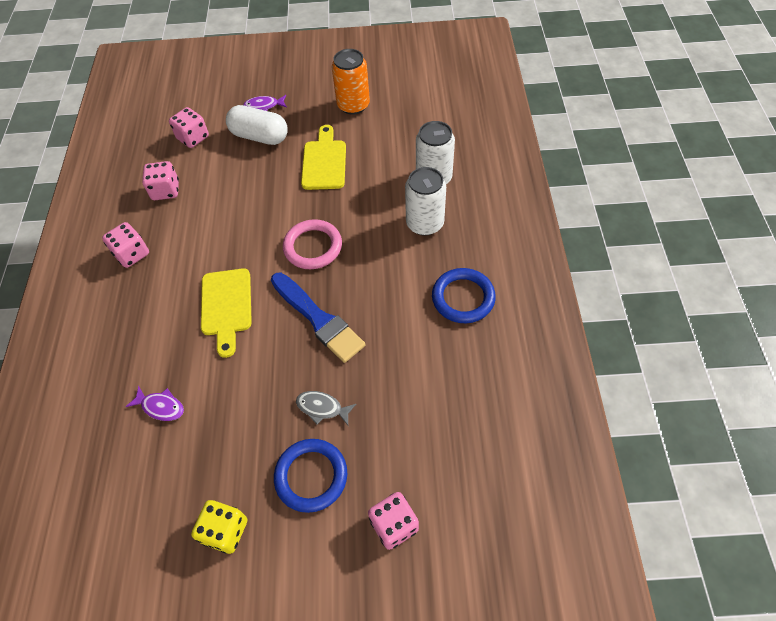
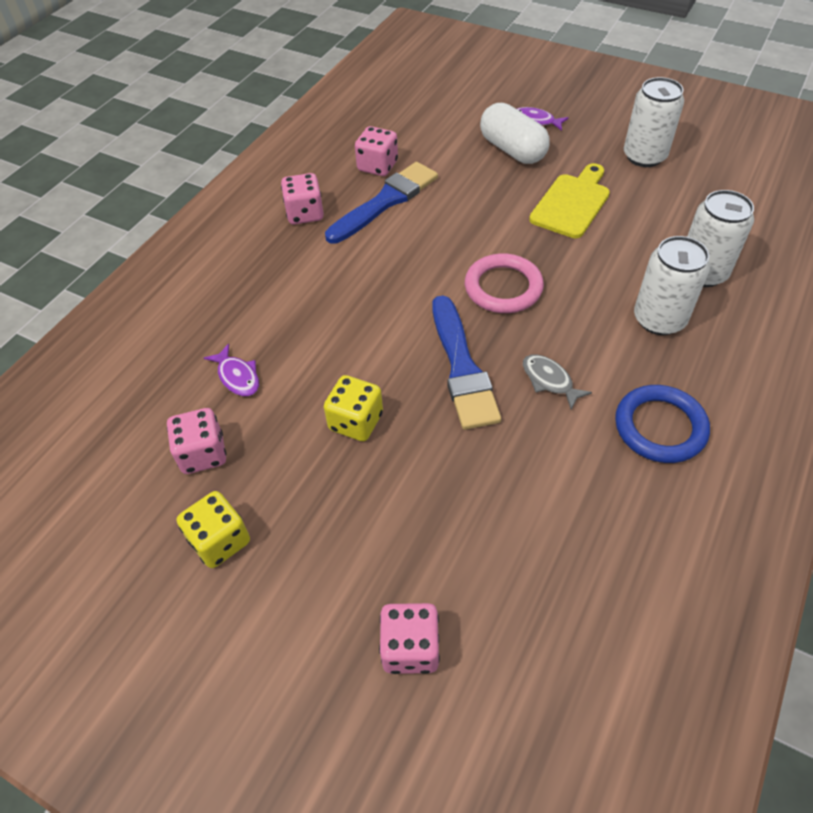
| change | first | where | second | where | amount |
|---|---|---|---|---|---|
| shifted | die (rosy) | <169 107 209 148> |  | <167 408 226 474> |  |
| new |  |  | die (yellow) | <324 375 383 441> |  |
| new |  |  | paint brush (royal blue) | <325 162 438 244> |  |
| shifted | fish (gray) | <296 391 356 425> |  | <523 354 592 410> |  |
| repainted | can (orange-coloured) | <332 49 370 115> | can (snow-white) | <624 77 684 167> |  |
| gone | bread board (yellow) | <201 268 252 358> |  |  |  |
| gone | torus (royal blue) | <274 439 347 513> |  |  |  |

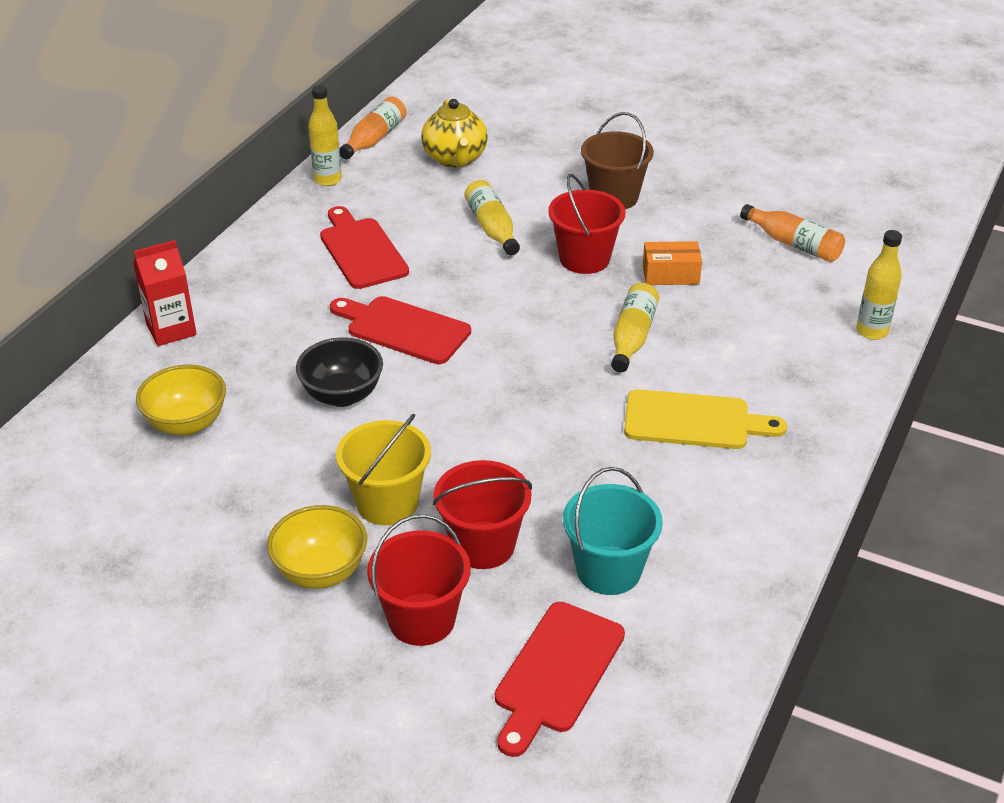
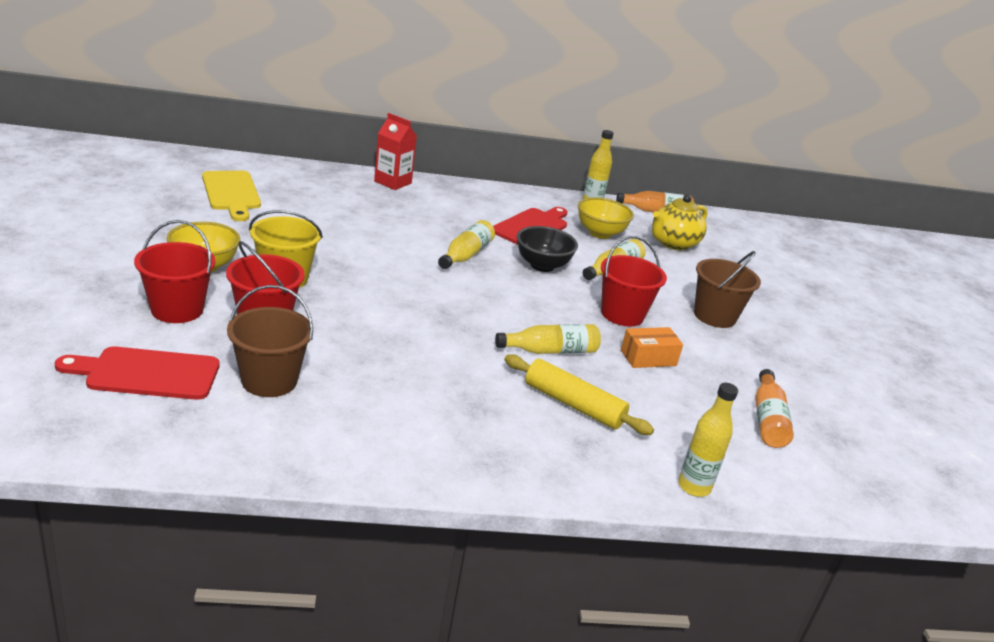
| change | first | where | second | where | amount |
|---|---|---|---|---|---|
| shifted | bread board (yellow) | <624 389 787 449> |  | <202 171 261 221> |  |
| repainted | pail (aqua) | <563 467 663 595> | pail (dark brown) | <227 285 313 397> |  |
| swapped | bread board (scarlet) | <330 296 471 364> | flask (yellow) | <438 220 495 269> |  |
| new |  |  | pastry roller (yellow) | <505 354 654 435> |  |
| shifted | deep dish (black) | <296 337 383 407> |  | <517 226 578 272> |  |
| shifted | deep dish (yellow) | <136 365 226 436> |  | <578 197 634 239> |  |
| rotated | package (orange-coloured) | <643 241 702 285> |  | <621 327 683 368> | 75 degrees counterclockwise |

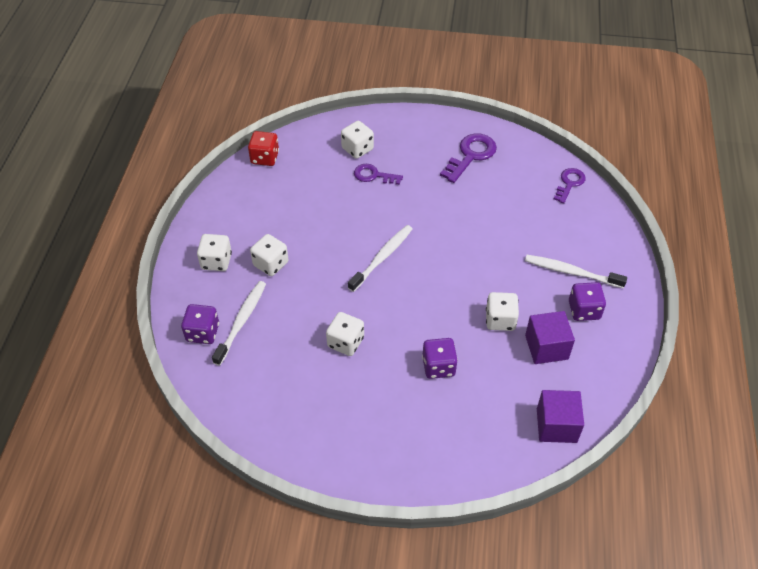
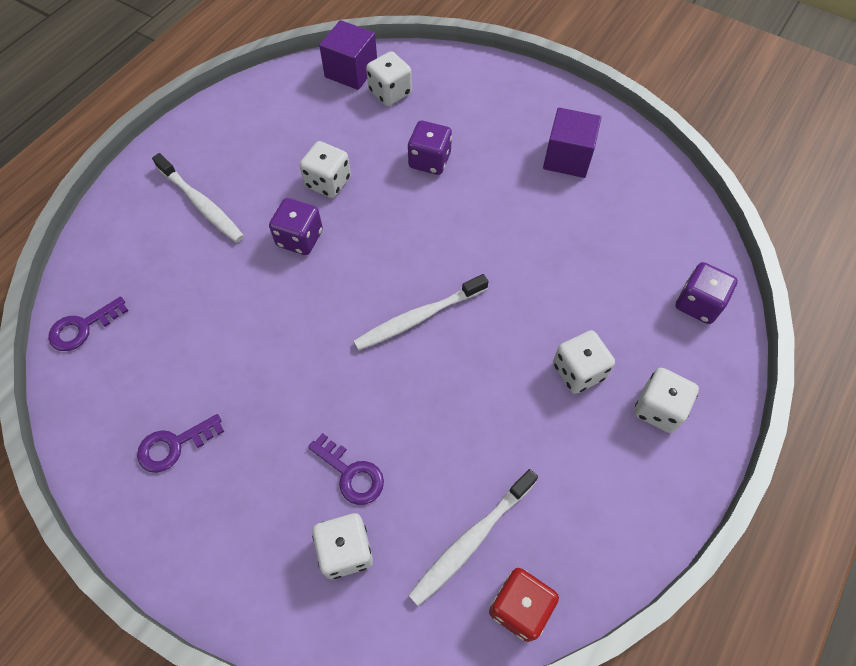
| change | first | where | second | where | amount |
|---|---|---|---|---|---|
| scaled | key (royal purple) | <440 133 497 183> |  | <137 414 224 473> | x0.65 |
| shifted | die (royal purple) | <569 282 606 321> |  | <269 198 323 255> |  |
| shifted | die (snow-white) | <326 312 364 356> |  | <366 51 412 106> |  |
| shifted | dental brush (snow-white) | <212 281 266 366> |  | <408 469 538 606> |  |
| shifted | block (royal purple) | <525 311 575 364> |  | <543 107 601 178> |  |

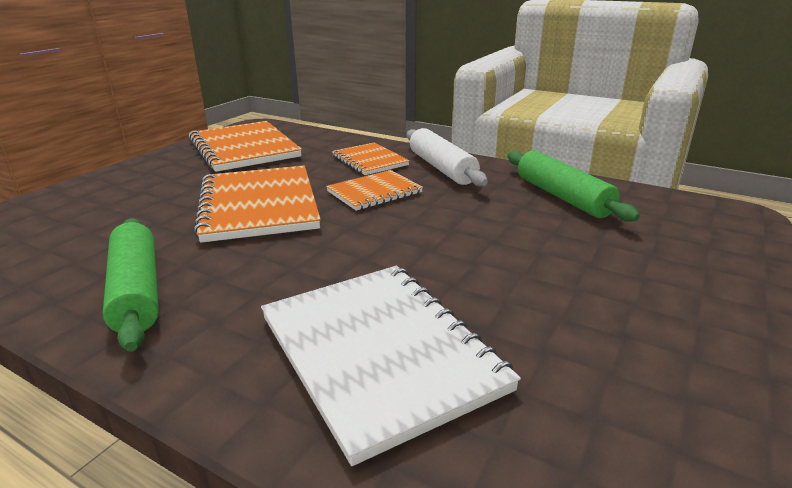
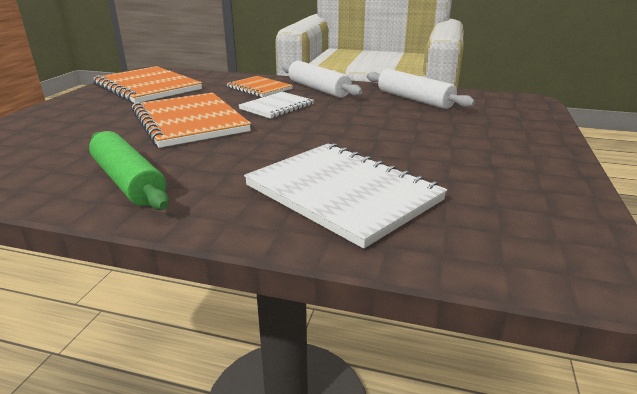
| change | first | where | second | where | amount |
|---|---|---|---|---|---|
| repainted | exercise book (orange-coloured) | <326 170 423 211> | exercise book (snow-white) | <239 92 314 119> |  |
| repainted | pastry roller (emerald) | <507 151 640 222> | pastry roller (snow-white) | <366 69 475 109> |  |

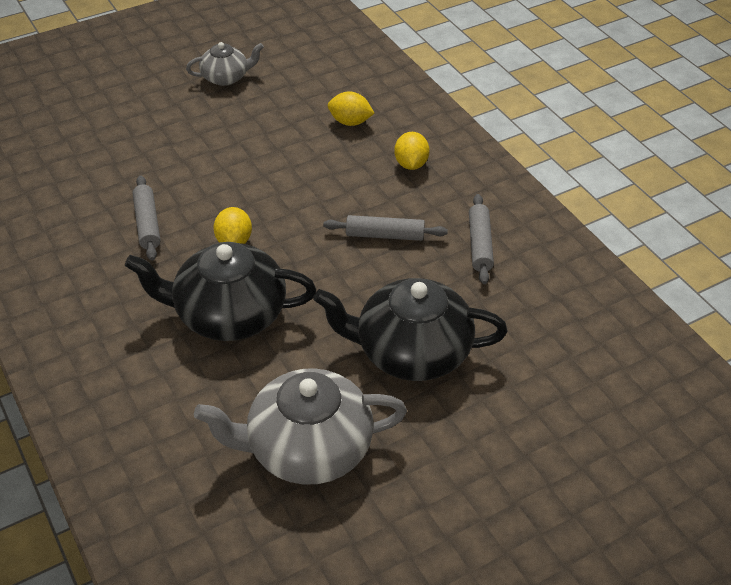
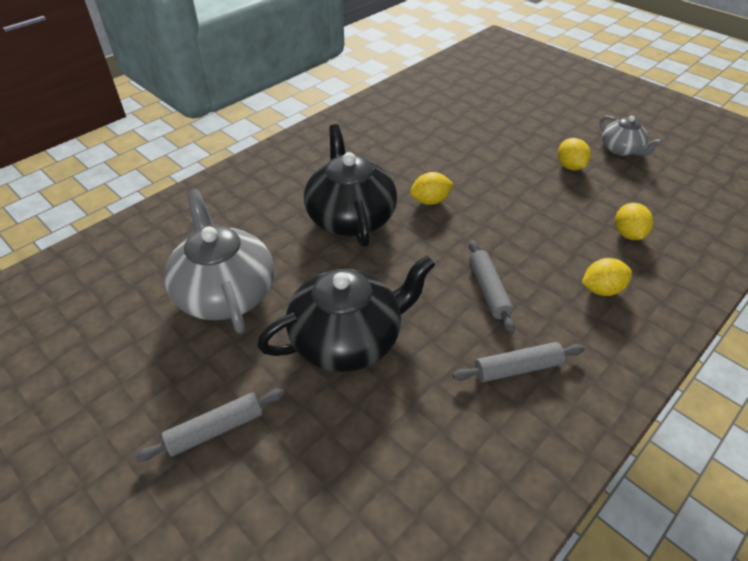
| change | first | where | second | where | amount |
|---|---|---|---|---|---|
| shifted | pastry roller (gray) | <133 176 161 261> |  | <135 389 285 461> |  |
| rotated | teapot (black) | <313 278 507 381> |  | <257 255 435 372> | 75 degrees clockwise |
| new |  |  | lemon (yellow) | <558 138 591 170> |  |

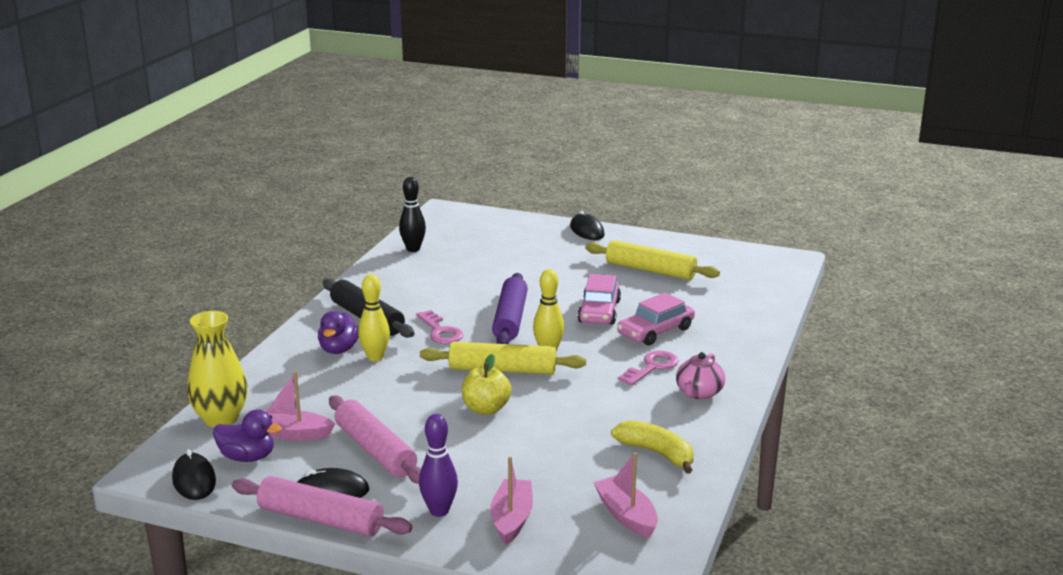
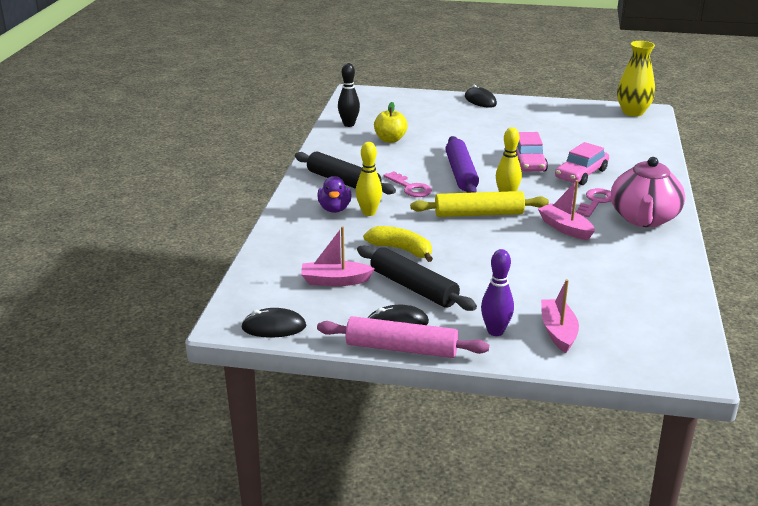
| change | first | where | second | where | amount |
|---|---|---|---|---|---|
| rotated | computer mouse (black) | <172 449 216 500> |  | <241 308 306 338> | 60 degrees counterclockwise |
| repainted | pastry roller (rosy) | <329 395 421 484> | pastry roller (black) | <357 245 477 311> |  |
| shifted | toy banana (yellow) | <611 420 694 474> |  | <363 226 433 262> |  |
| shifted | apple (yellow) | <462 354 511 415> |  | <374 102 408 143> |  |
| shifted | sailboat (rosy) | <593 452 658 538> |  | <538 180 595 240> |  |
| scaled | teapot (rosy) | <676 352 725 399> |  | <611 157 685 227> | x1.81 |
| shifted | vase (yellow) | <187 311 248 427> |  | <617 41 655 117> |  |
| gone | duck (royal purple) | <213 409 282 462> |  |  |  |
| gone | pastry roller (yellow) | <585 240 720 280> |  |  |  |

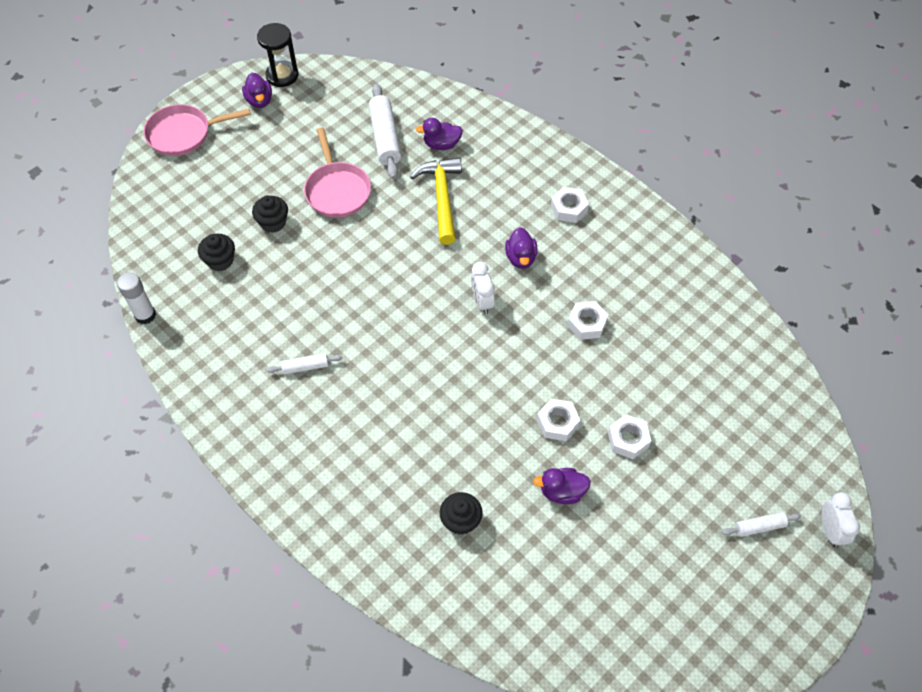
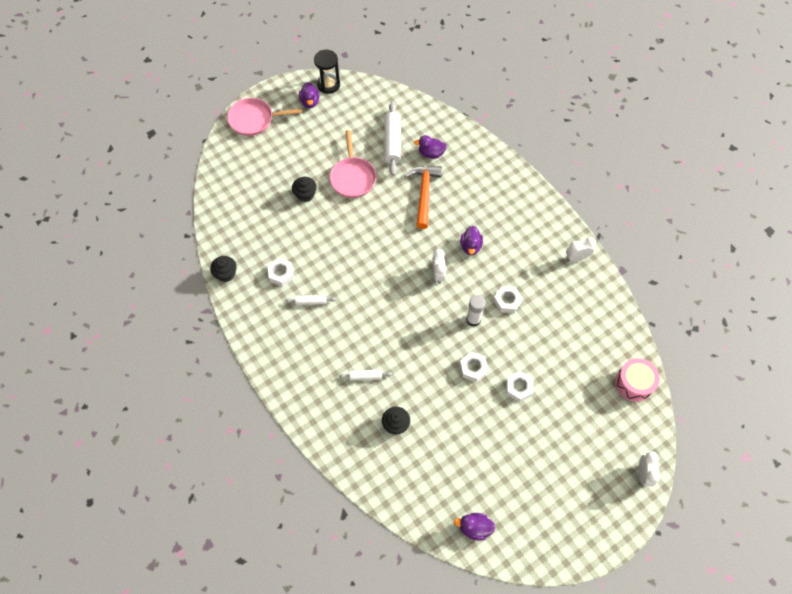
| change | first | where | second | where | amount |
|---|---|---|---|---|---|
| shifted | cupcake (black) | <198 234 235 271> |  | <210 256 237 282> |  |
| shifted | hexagon nut (snow-white) | <551 187 589 223> |  | <268 258 294 286> |  |
| shifted | pastry roller (snow-white) | <722 512 801 537> |  | <339 370 392 381> |  |
| repainted | carpenter's hammer (yellow) | <410 157 462 245> | carpenter's hammer (orange-coloured) | <405 166 442 229> |  |
| shifted | duck (royal purple) | <533 468 591 504> |  | <454 513 495 541> |  |
| shifted | glue (snow-white) | <117 273 156 324> |  | <466 295 486 327> |  |
| new |  |  | alarm clock (snow-white) | <566 237 596 262> |  |
| new |  |  | toy drum (rosy) | <615 358 660 402> |  |

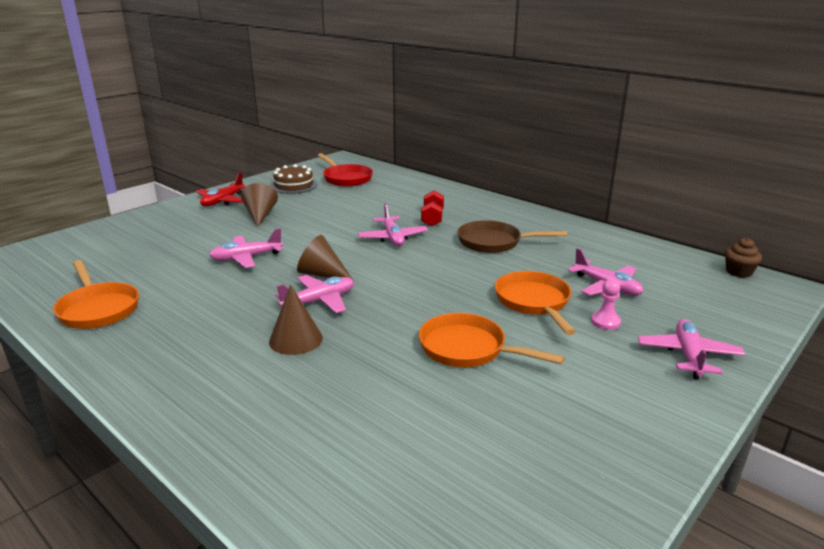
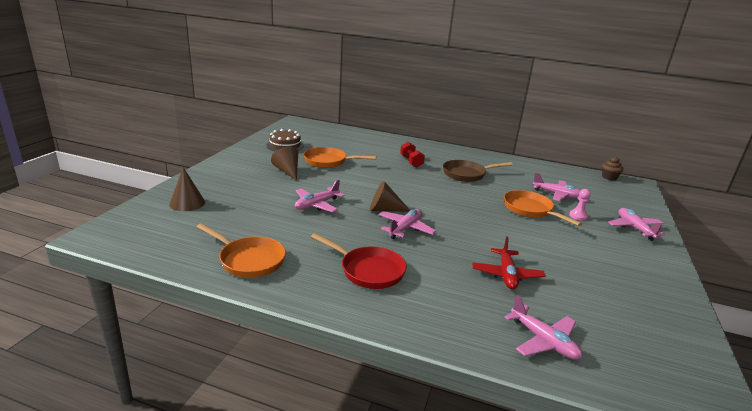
| change | first | where | second | where | amount |
|---|---|---|---|---|---|
| shifted | cone (dark brown) | <269 285 323 355> |  | <169 167 205 211> |  |
| shifted | skillet (orange-coloured) | <419 313 565 367> |  | <304 147 376 168> |  |
| shifted | skillet (scarlet) | <317 153 373 187> |  | <311 233 407 289> |  |
| shifted | aeroplane (scarlet) | <196 173 246 206> |  | <472 236 546 289> |  |
| shifted | aeroplane (rosy) | <358 203 428 246> |  | <505 295 582 360> |  |

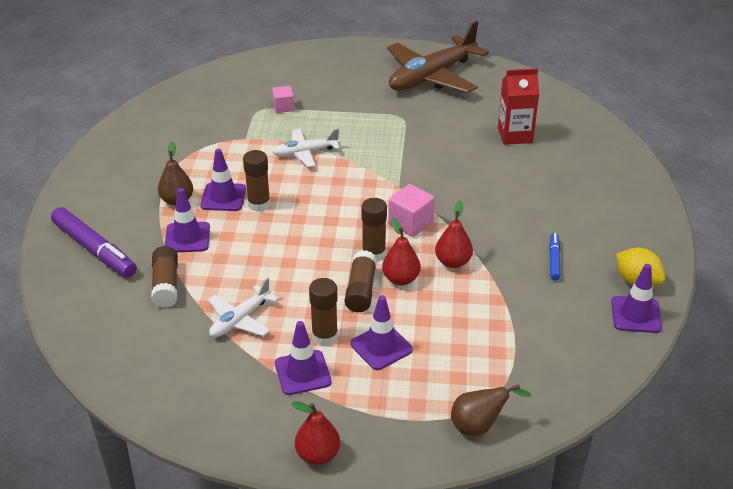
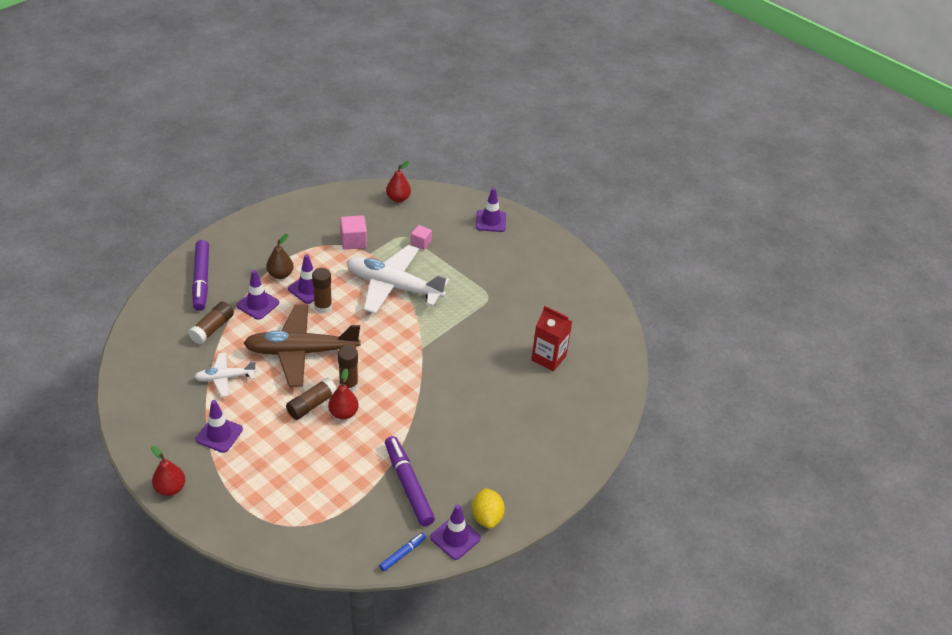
| change | first | where | second | where | amount |
|---|---|---|---|---|---|
| shifted | aeroplane (dark brown) | <387 21 489 93> |  | <243 305 361 387> |  |
| shifted | block (rosy) | <388 184 435 237> |  | <340 215 367 250> |  |
| scaled | aeroplane (snow-white) | <272 128 340 167> |  | <347 245 450 314> | x1.93 |
| shifted | felt pen (royal blue) | <549 233 560 281> |  | <379 533 426 572> |  |
| new |  |  | felt pen (royal purple) | <385 436 435 526> |  |
| shifted | pear fruit (scarlet) | <435 200 473 268> |  | <386 161 411 202> |  |
| shifted | safety cone (royal purple) | <351 295 413 370> |  | <476 188 506 232> |  |
| gone | glue (dark brown) | <309 278 338 346> |  |  |  |
| gone | pear fruit (dark brown) | <451 384 531 436> |  |  |  |

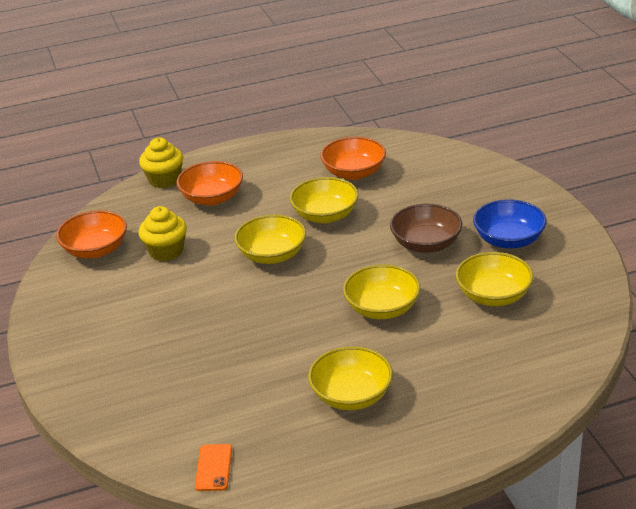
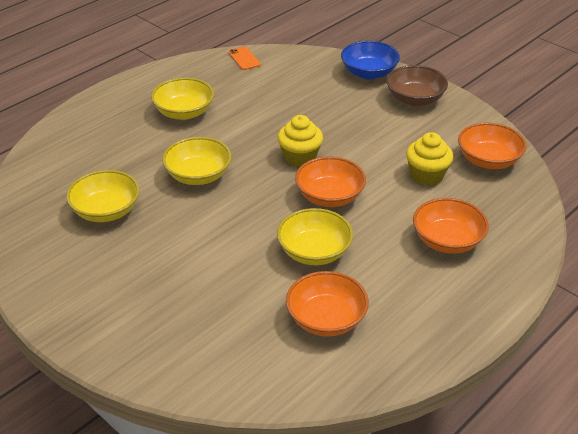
| change | first | where | second | where | amount |
|---|---|---|---|---|---|
| shifted | cupcake (yellow) | <139 137 183 188> |  | <278 115 323 167> |  |
| repainted | deep dish (yellow) | <234 215 306 264> | deep dish (orange-coloured) | <295 156 366 207> |  |
| shifted | deep dish (royal blue) | <473 199 546 249> |  | <341 41 400 80> |  |
| shifted | deep dish (dark brown) | <390 204 462 253> |  | <386 65 448 106> |  |

